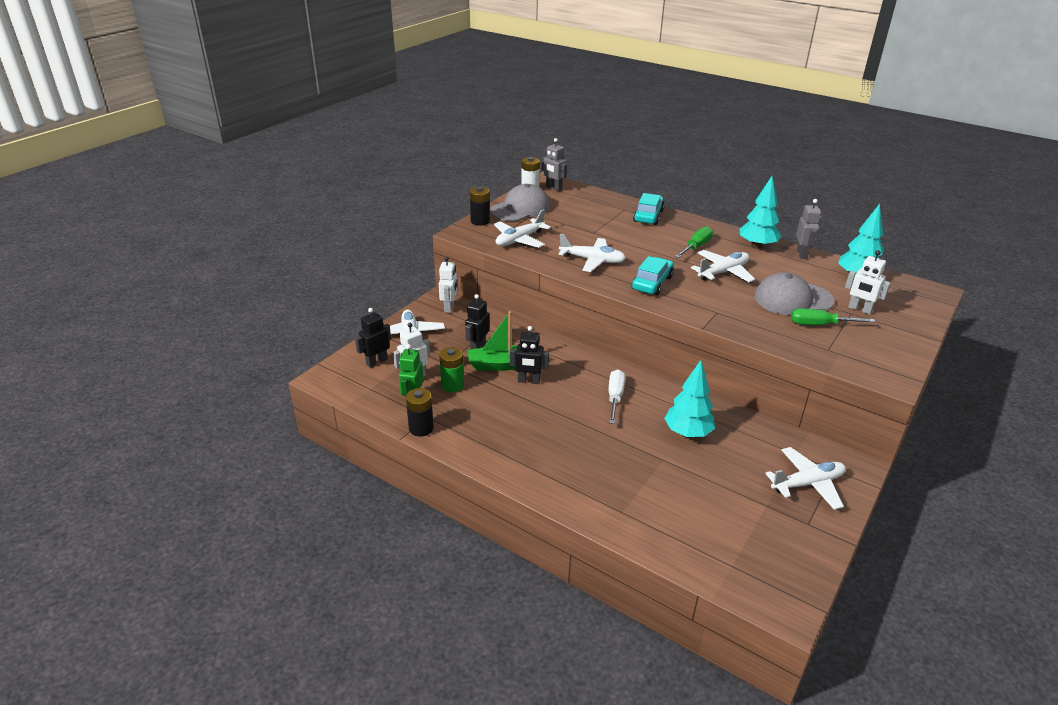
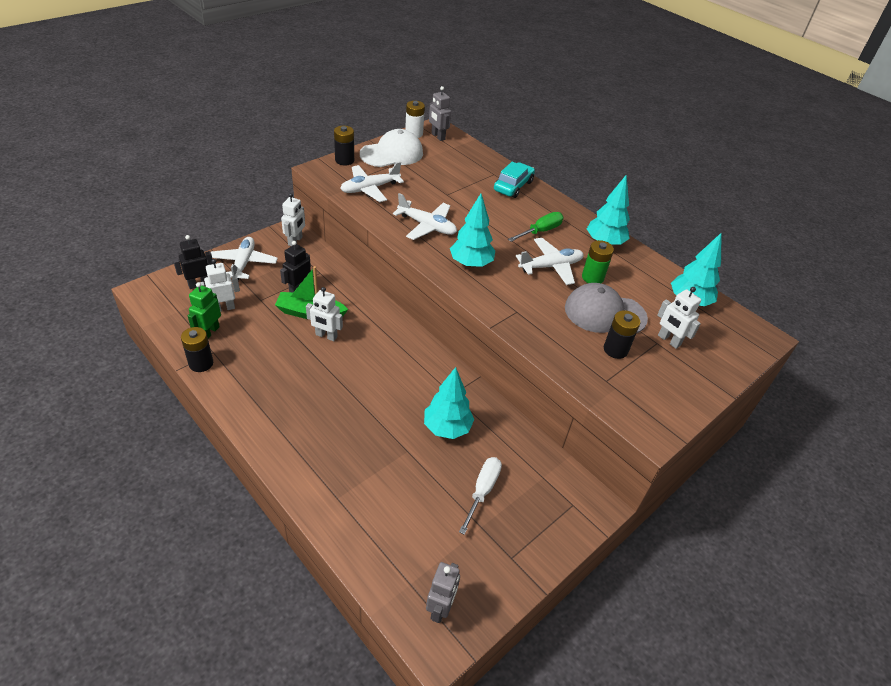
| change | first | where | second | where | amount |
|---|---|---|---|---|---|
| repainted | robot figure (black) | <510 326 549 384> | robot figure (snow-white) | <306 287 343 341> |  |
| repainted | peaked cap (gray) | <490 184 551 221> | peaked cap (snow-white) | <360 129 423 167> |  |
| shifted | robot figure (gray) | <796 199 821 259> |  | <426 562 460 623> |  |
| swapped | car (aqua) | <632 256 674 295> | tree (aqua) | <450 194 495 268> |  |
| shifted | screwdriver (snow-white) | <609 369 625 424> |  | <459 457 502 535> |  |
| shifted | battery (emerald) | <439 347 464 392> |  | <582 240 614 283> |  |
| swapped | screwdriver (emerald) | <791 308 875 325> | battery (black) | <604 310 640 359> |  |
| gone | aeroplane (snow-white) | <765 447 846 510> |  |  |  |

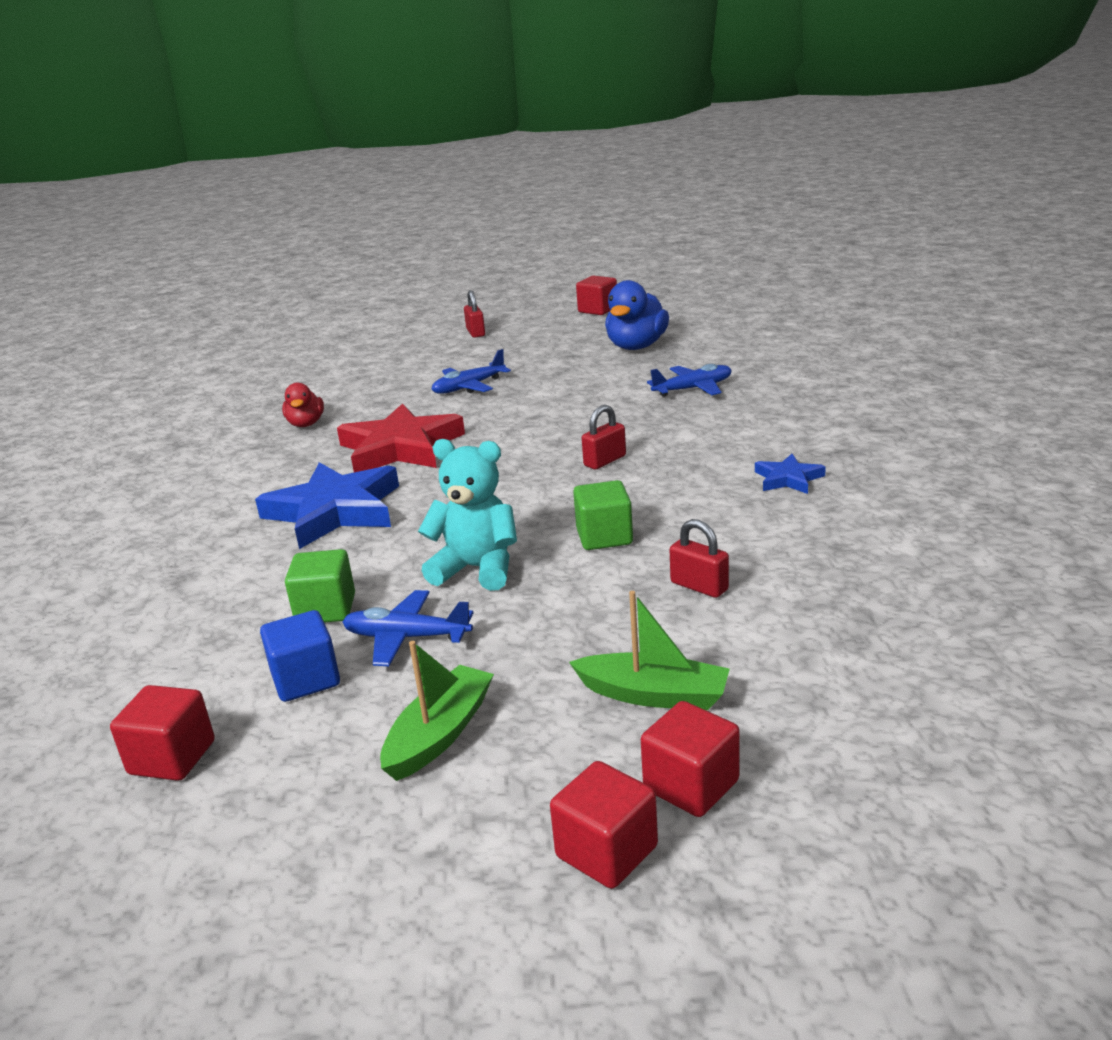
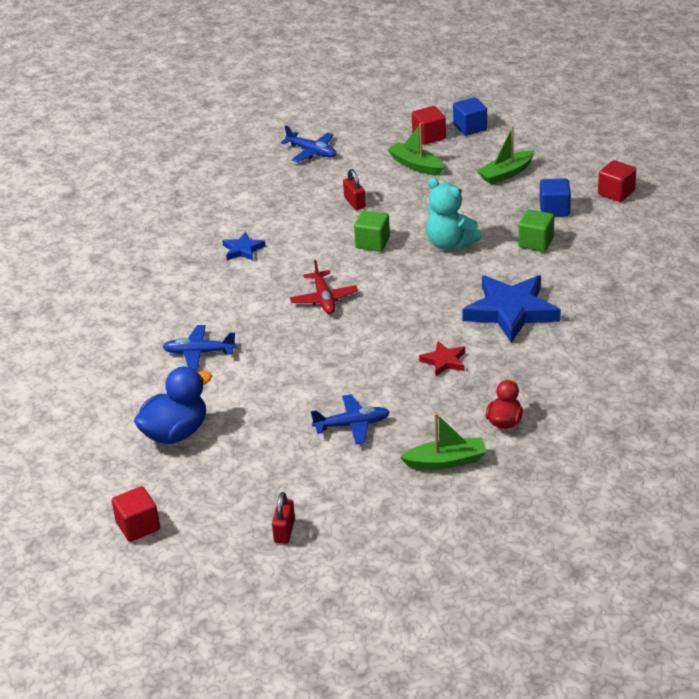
| change | first | where | second | where | amount |
|---|---|---|---|---|---|
| shifted | aeroplane (royal blue) | <342 590 473 666> |  | <281 125 336 162> |  |
| swapped | lock (scarlet) | <582 405 626 469> | aeroplane (scarlet) | <290 259 358 314> |  |
| new |  |  | sailboat (emerald) | <400 413 487 470> |  |
| scaled | star shape (scarlet) | <337 403 465 472> |  | <419 341 465 376> | x0.48 |
| repainted | block (scarlet) | <550 761 658 889> | block (royal blue) | <453 97 487 136> |  |

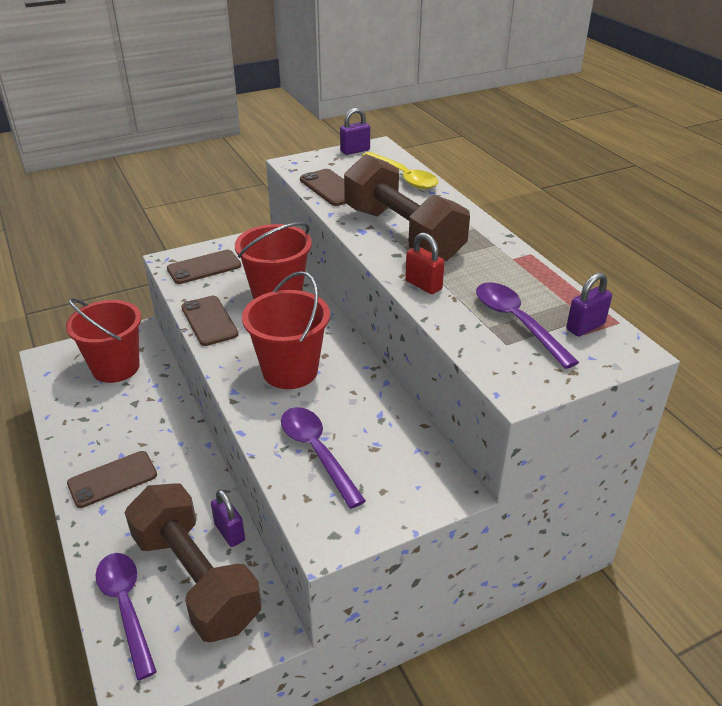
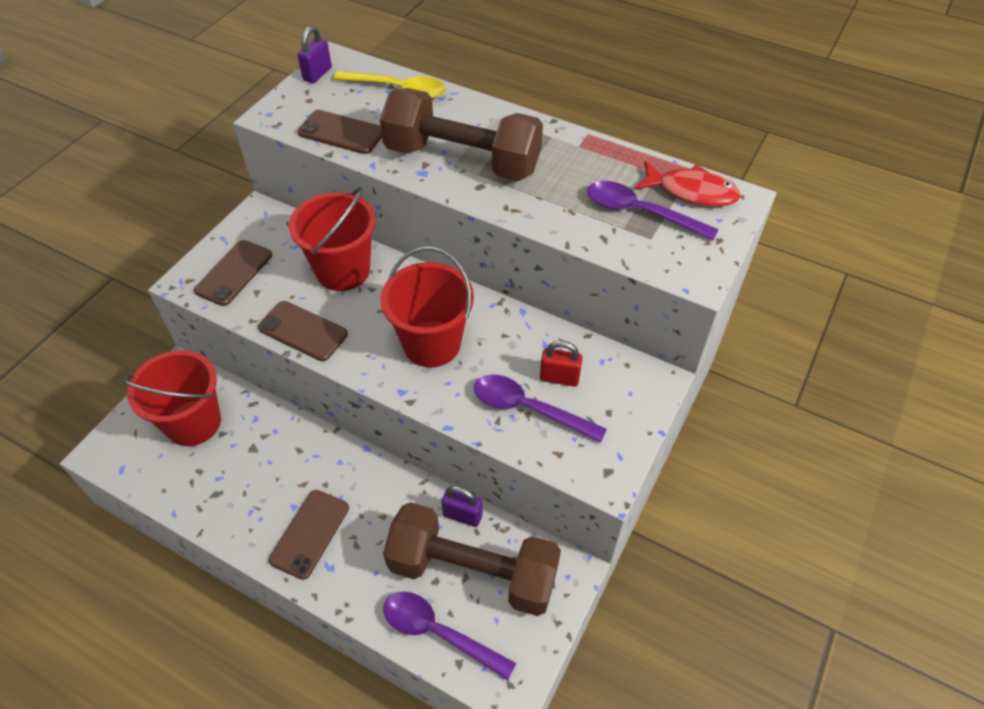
| change | first | where | second | where | amount |
|---|---|---|---|---|---|
| shifted | lock (scarlet) | <405 232 445 294> |  | <540 340 583 387> |  |
| swapped | lock (royal purple) | <566 272 612 337> | fish (scarlet) | <635 161 741 207> |  |

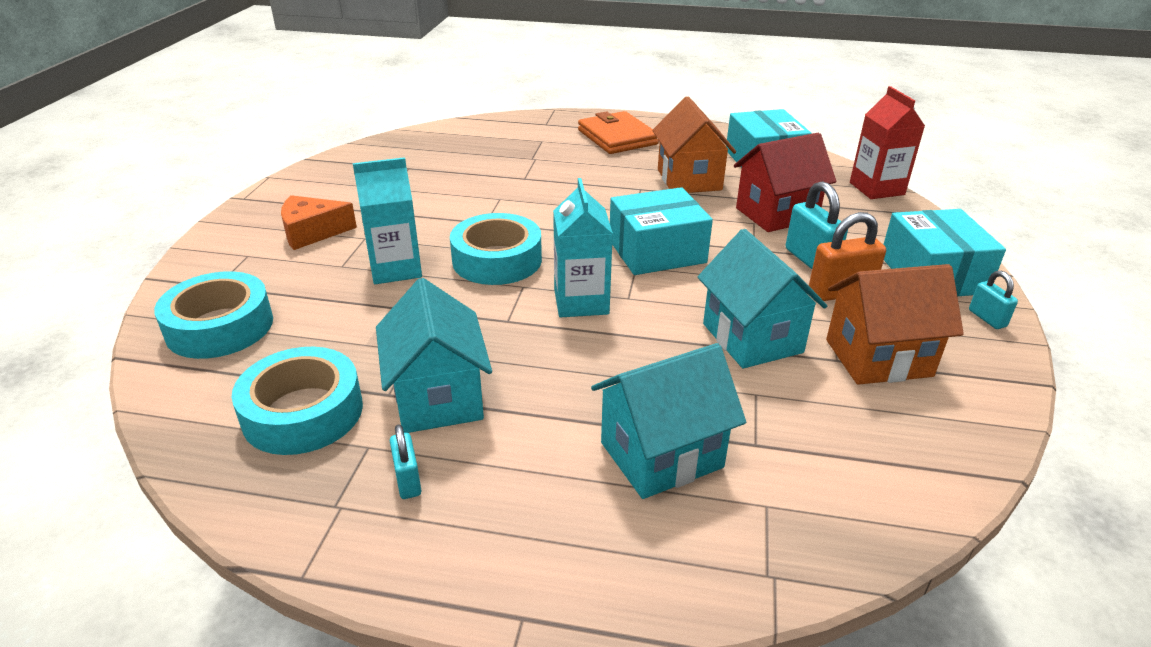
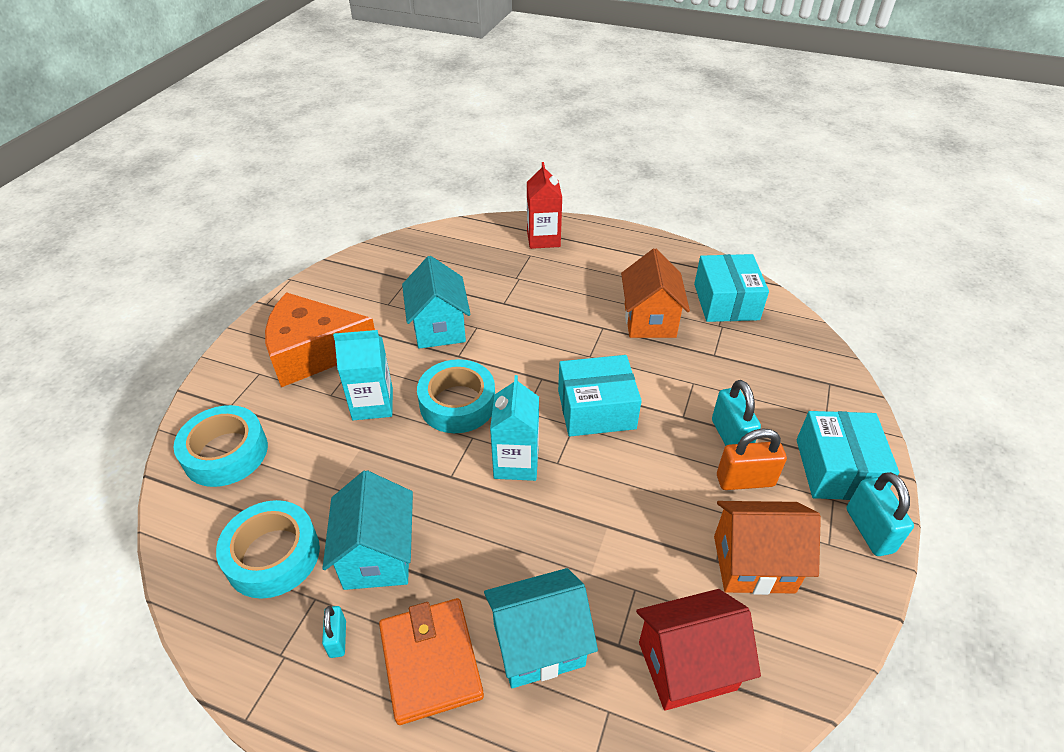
| change | first | where | second | where | amount |
|---|---|---|---|---|---|
| scaled | cheese (orange-coloured) | <281 195 357 250> |  | <265 292 375 387> | x1.77 |
| shifted | wallet (orange-coloured) | <578 111 659 154> |  | <379 598 484 725> |  |
| shifted | cottage (aqua) | <698 229 827 369> |  | <402 256 471 349> |  |
| shifted | milk carton (scarlet) | <850 86 925 199> |  | <527 162 562 249> |  |
| shifted | cottage (scarlet) | <734 133 837 232> |  | <636 589 761 711> |  |
| scaled | lock (aqua) | <969 271 1018 329> |  | <846 472 914 556> | x1.72 |

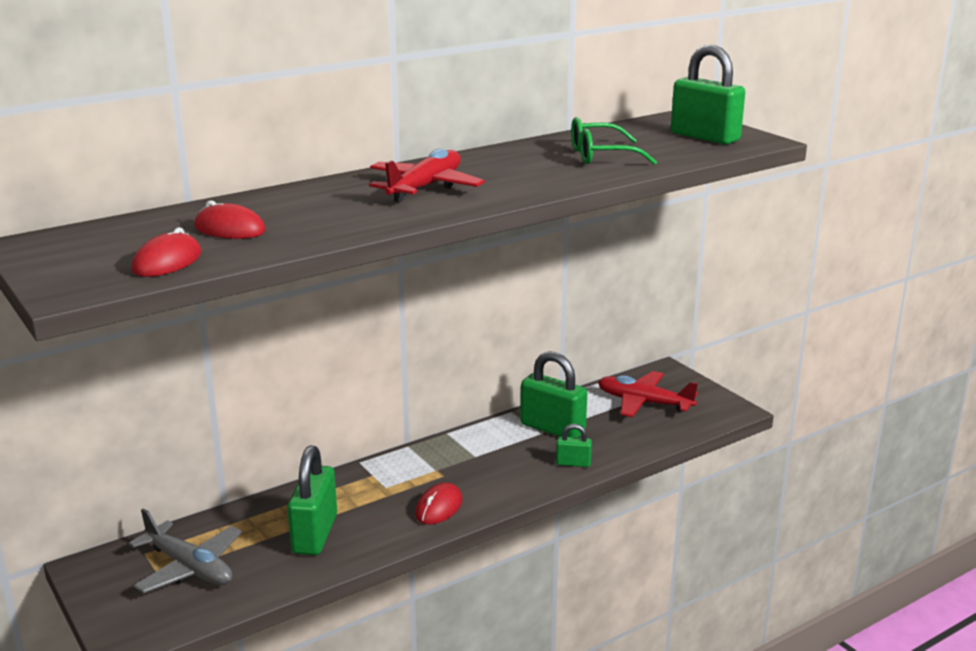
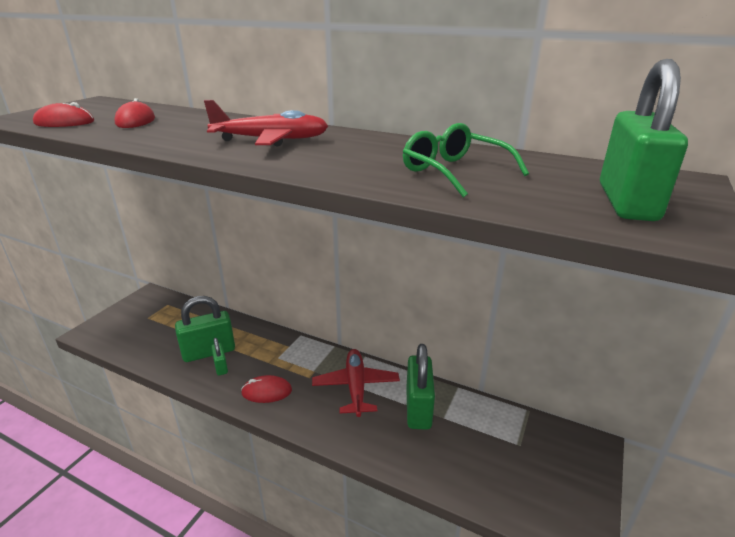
| change | first | where | second | where | amount |
|---|---|---|---|---|---|
| shifted | lock (emerald) | <556 424 592 467> |  | <211 338 228 376> |  |
| shifted | aeroplane (scarlet) | <598 371 698 417> |  | <312 349 400 417> |  |
| gone | aeroplane (gray) | <128 508 242 593> |  |  |  |

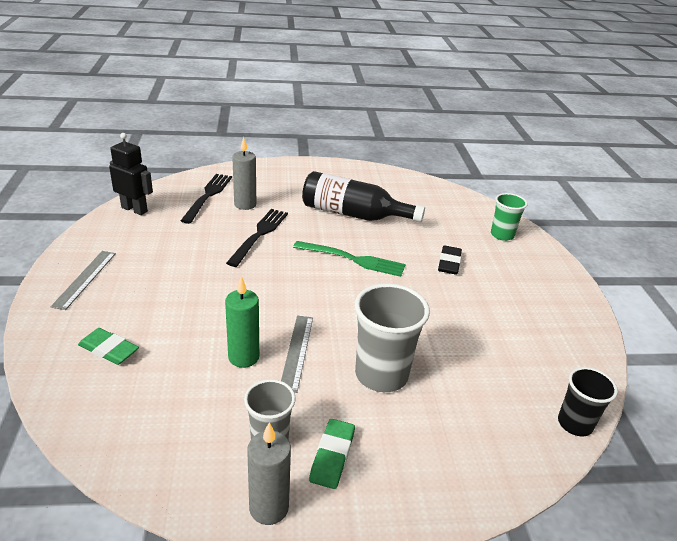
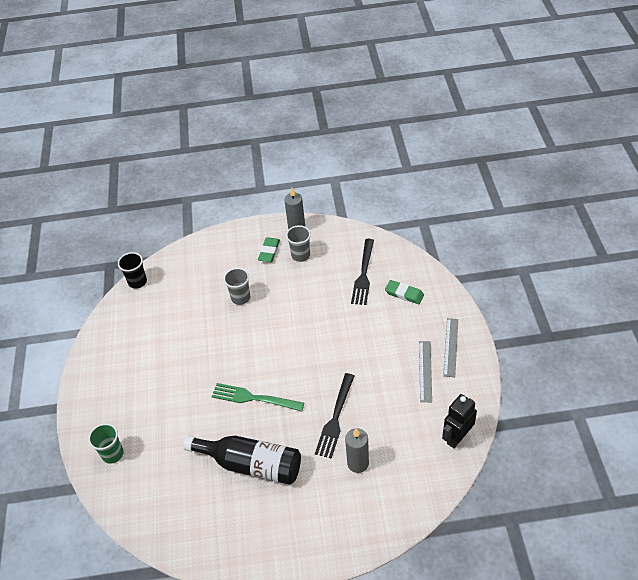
| change | first | where | second | where | amount |
|---|---|---|---|---|---|
| scaled | beaker (gray) | <355 283 430 392> |  | <224 268 250 305> | x0.61 |
| shifted | fork (black) | <181 174 232 224> |  | <351 239 374 305> |  |
| shifted | straightedge (gray) | <281 316 313 393> |  | <419 341 432 402> |  |
| rotated | robot figure (black) | <109 133 153 215> |  | <442 394 477 448> | 105 degrees clockwise |
| gone | wax candle (emerald) | <225 276 259 368> |  |  |  |
| gone | eraser (black) | <438 245 462 275> |  |  |  |

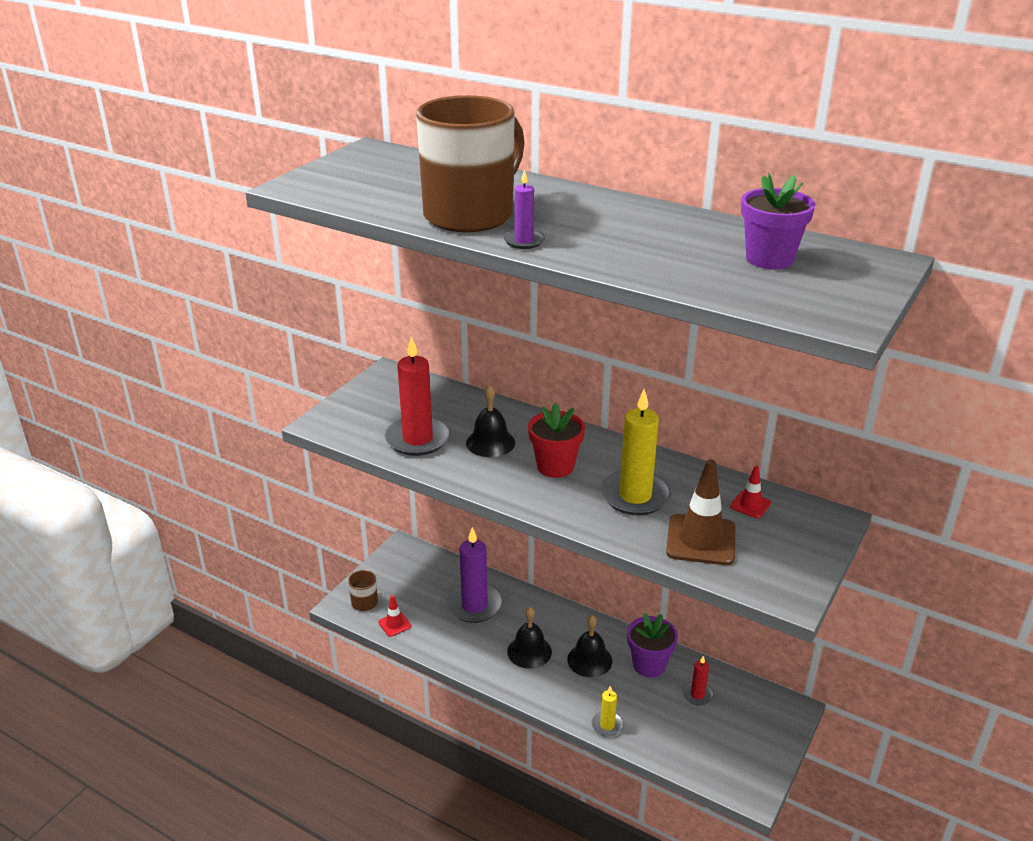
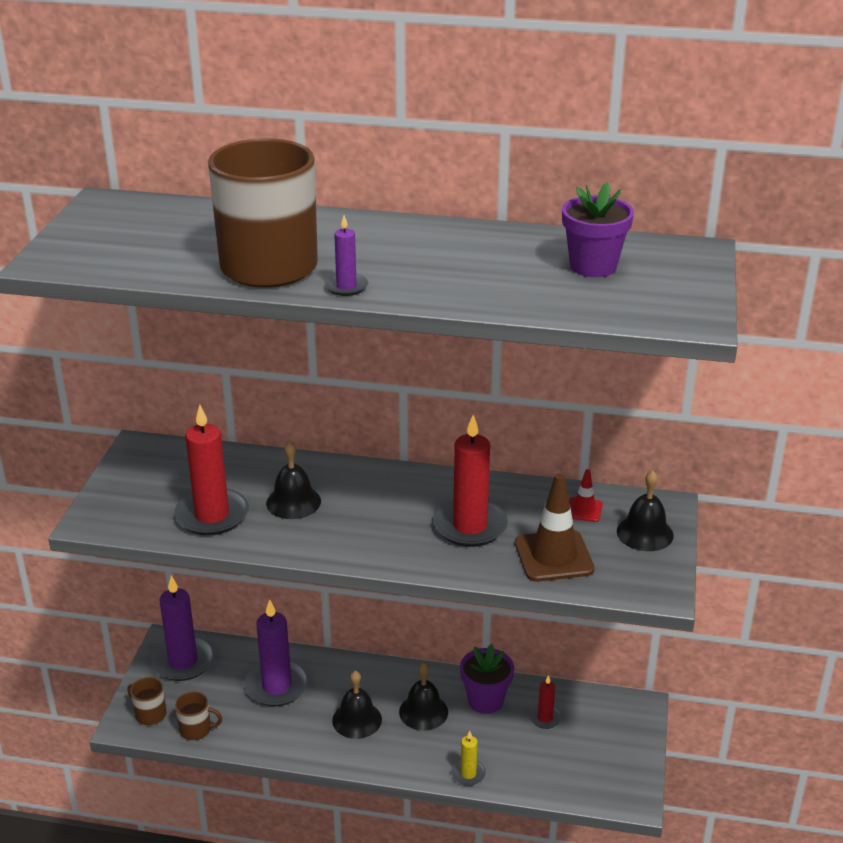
| change | first | where | second | where | amount |
|---|---|---|---|---|---|
| new |  |  | wax candle (royal purple) | <151 575 214 681> |  |
| swapped | safety cone (scarlet) | <378 595 411 637> | tea mug (dark brown) | <175 691 222 740> |  |
| repainted | wax candle (yellow) | <601 389 672 515> | wax candle (scarlet) | <433 415 508 547> |  |
| new |  |  | bell (black) | <617 470 674 551> |  |
| gone | flower pot (scarlet) | <528 402 585 478> |  |  |  |

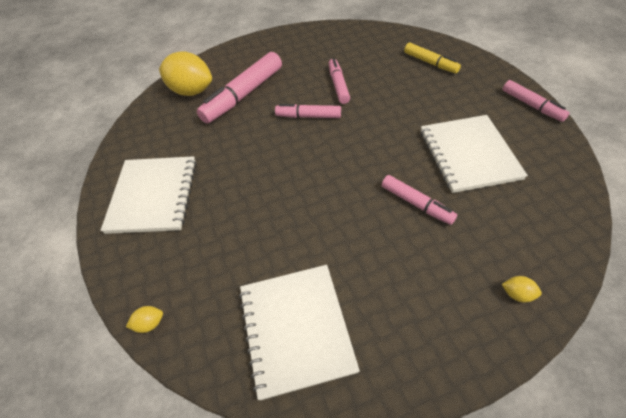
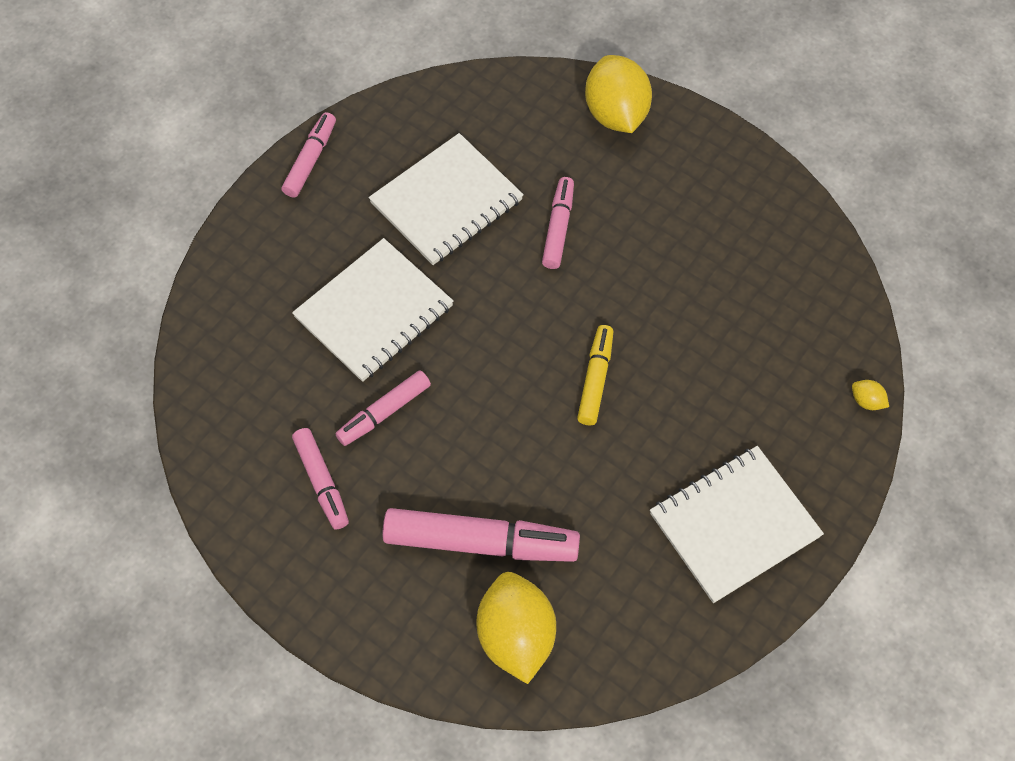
| change | first | where | second | where | amount |
|---|---|---|---|---|---|
| shifted | exercise book (snow-white) | <239 265 360 400> |  | <292 238 454 382> |  |
| shifted | felt pen (rosy) | <275 104 341 118> |  | <292 428 349 530> |  |
| shifted | felt pen (yellow) | <404 43 461 73> |  | <577 325 614 425> |  |
| scaled | lemon (yellow) | <502 276 542 302> |  | <585 55 652 133> | x2.49 |

